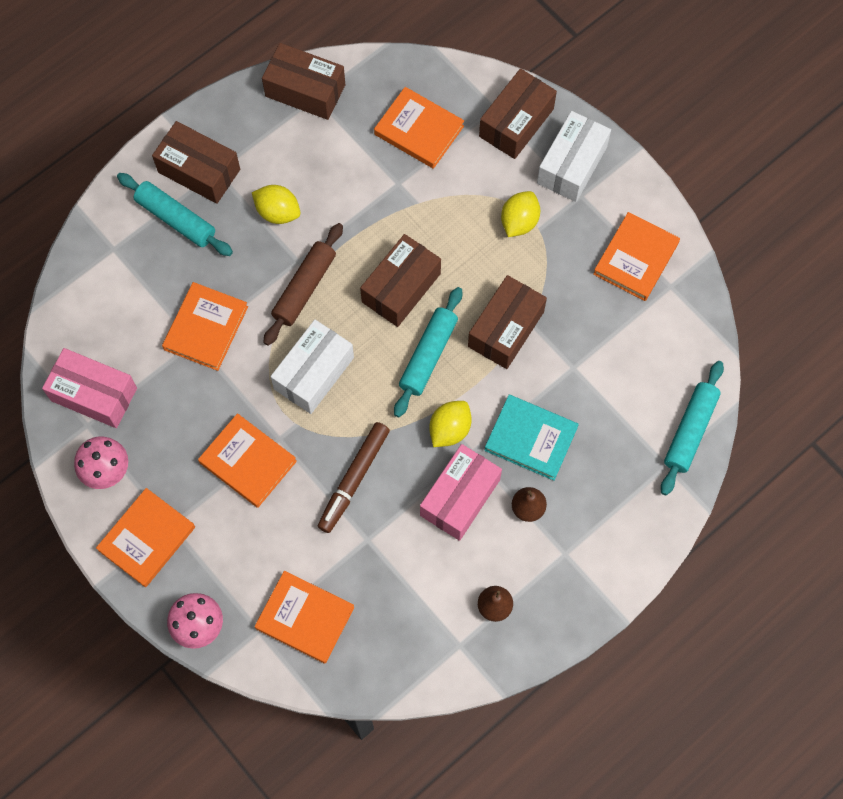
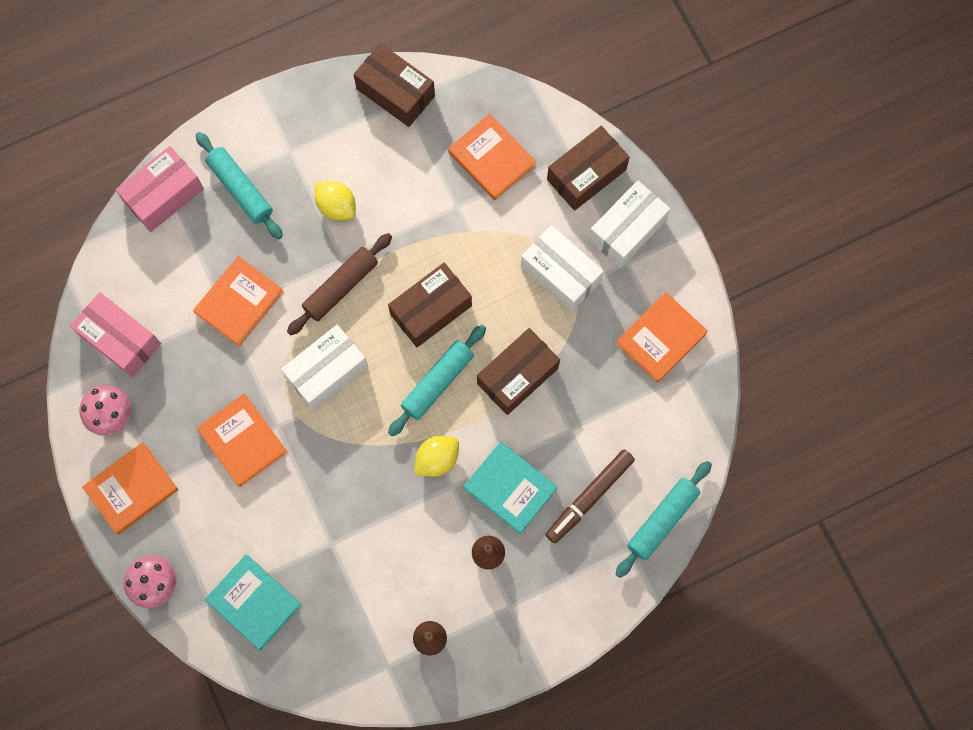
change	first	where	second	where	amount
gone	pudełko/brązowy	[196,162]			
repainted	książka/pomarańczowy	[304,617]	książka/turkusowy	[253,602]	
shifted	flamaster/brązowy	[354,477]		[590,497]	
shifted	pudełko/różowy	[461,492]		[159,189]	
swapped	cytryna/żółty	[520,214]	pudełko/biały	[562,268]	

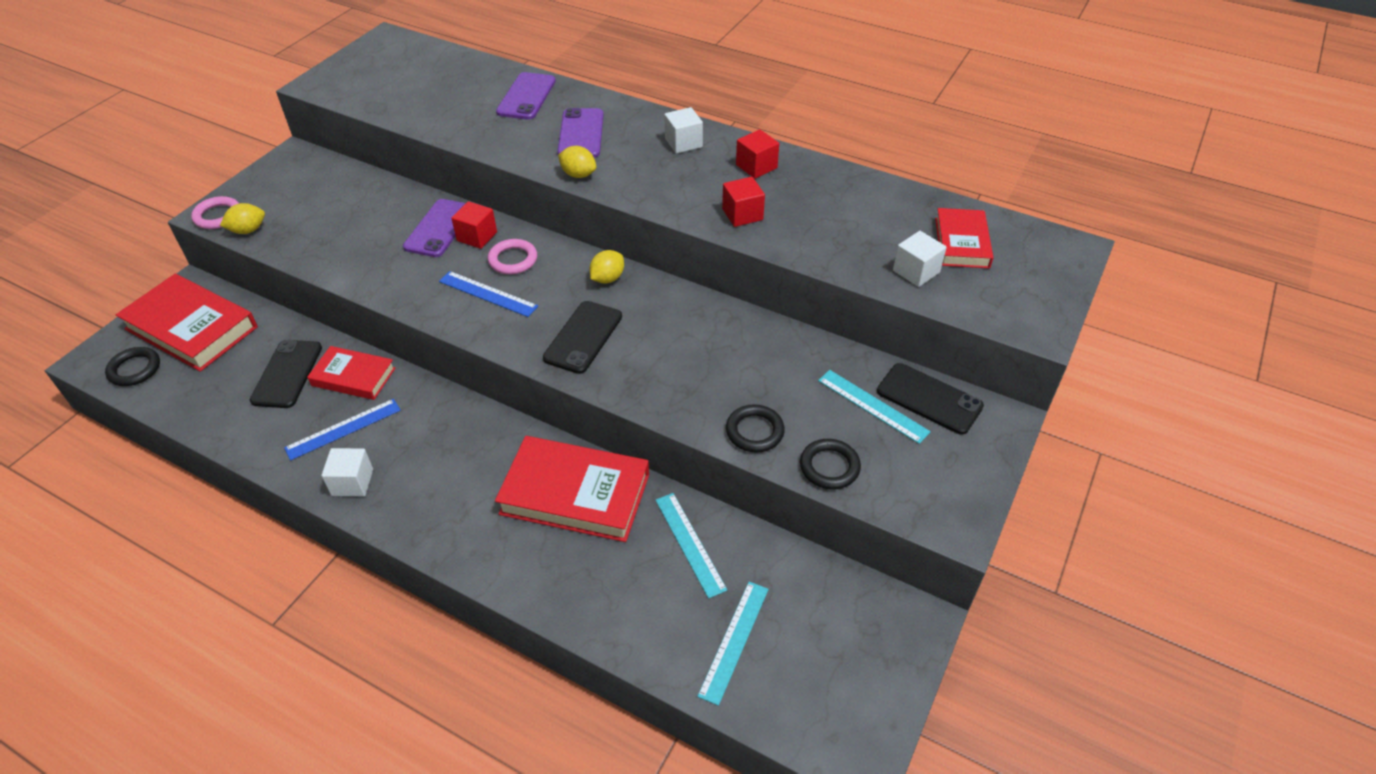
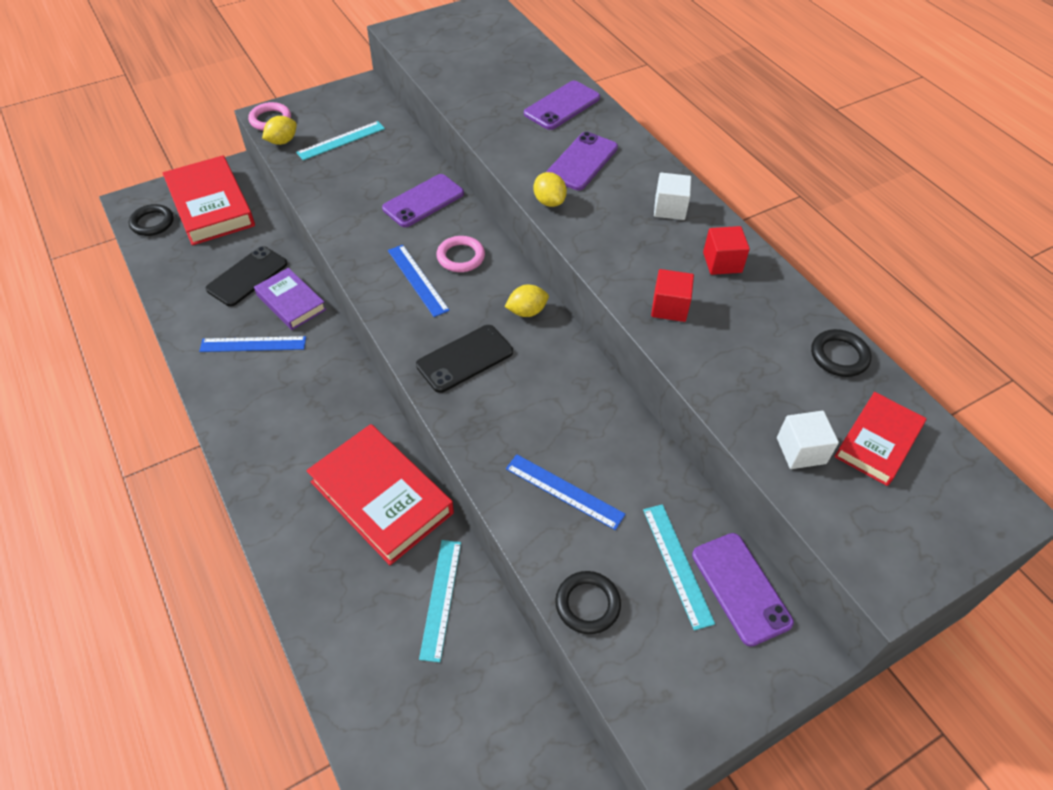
change	first	where	second	where	amount
rotated	cytryna/żółty	[242,218]		[279,130]	45 degrees counterclockwise
repainted	książka/czerwony	[351,373]	książka/fioletowy	[290,299]	
gone	sześcian/biały	[347,472]			
gone	sześcian/czerwony	[474,225]			
shifted	linijka/turkusowy	[733,644]		[340,140]	
shifted	pierścień/czarny	[755,428]		[841,353]	
repainted	telefon/czarny	[930,398]	telefon/fioletowy	[743,590]	
new			linijka/niebieski	[566,492]	

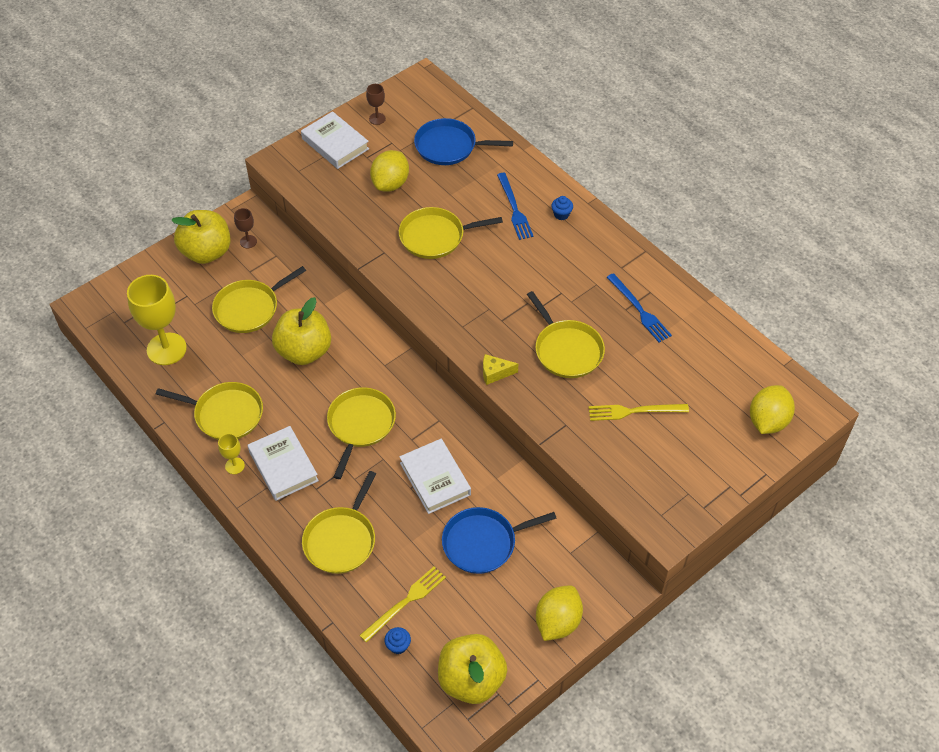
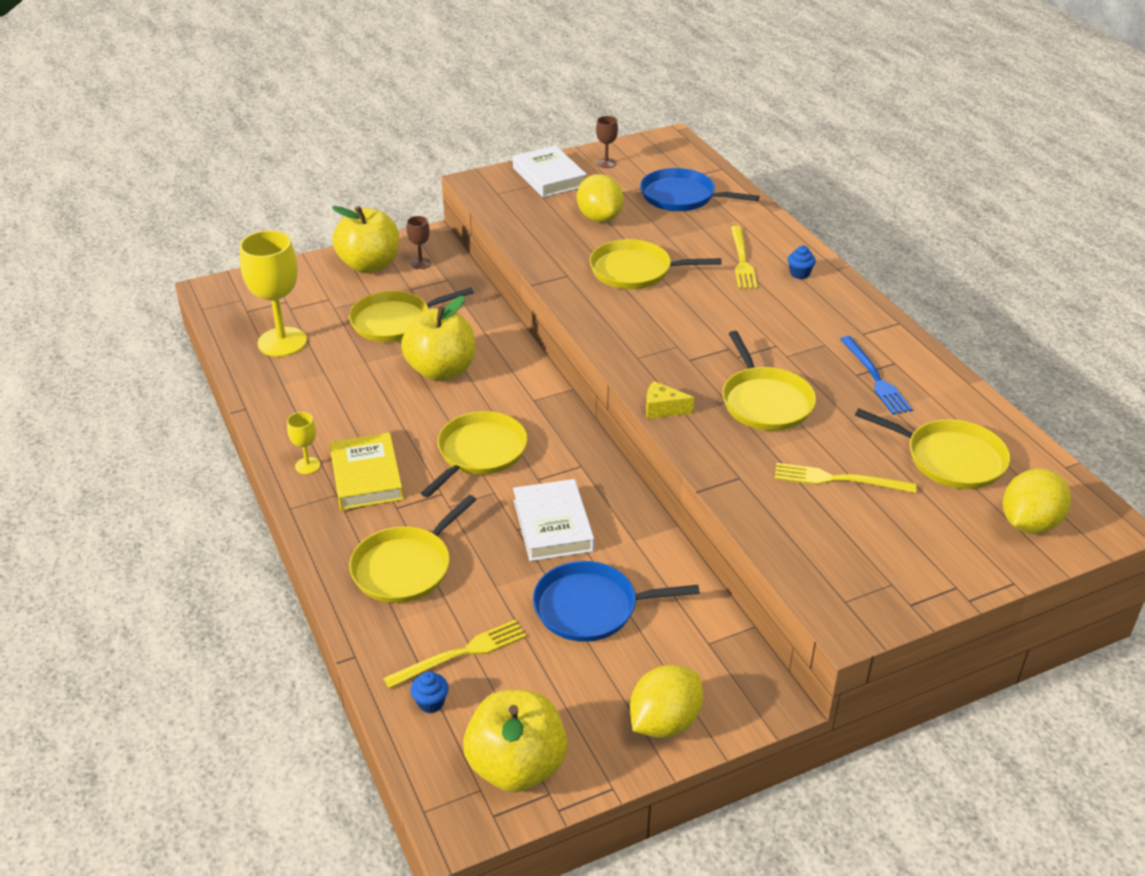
change	first	where	second	where	amount
shifted	patelnia/żółty	[209,411]		[932,448]	
repainted	książka/biały	[283,463]	książka/żółty	[366,471]	
rotated	cytryna/żółty	[389,171]		[600,198]	60 degrees counterclockwise
repainted	widelec/niebieski	[515,206]	widelec/żółty	[744,257]	

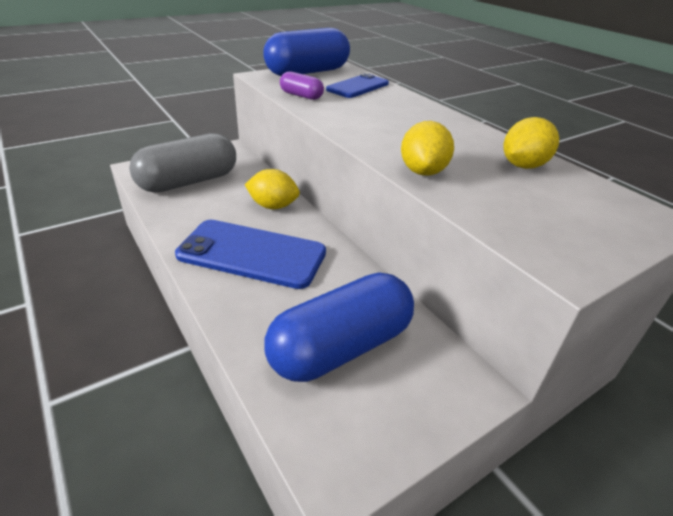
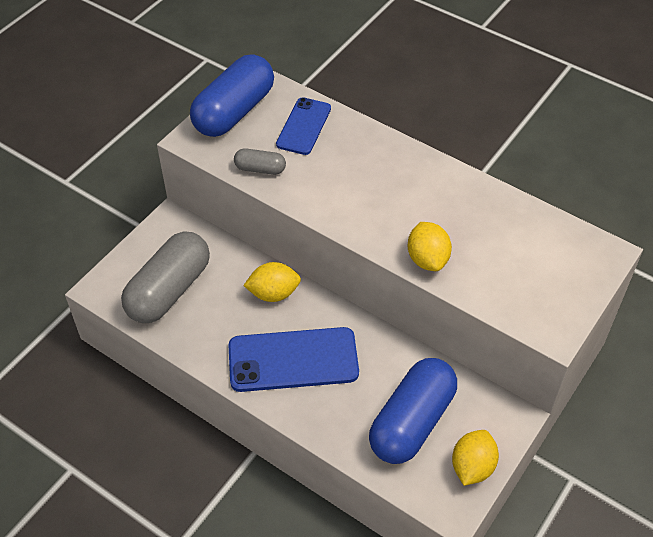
change	first	where	second	where	amount
repainted	kapsułka/fioletowy	[302,86]	kapsułka/szary	[260,162]	
shifted	cytryna/żółty	[531,143]		[475,458]	

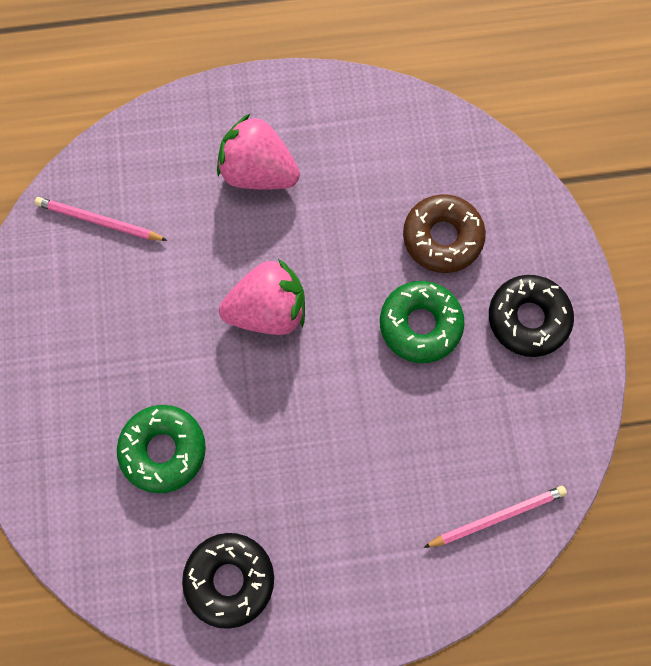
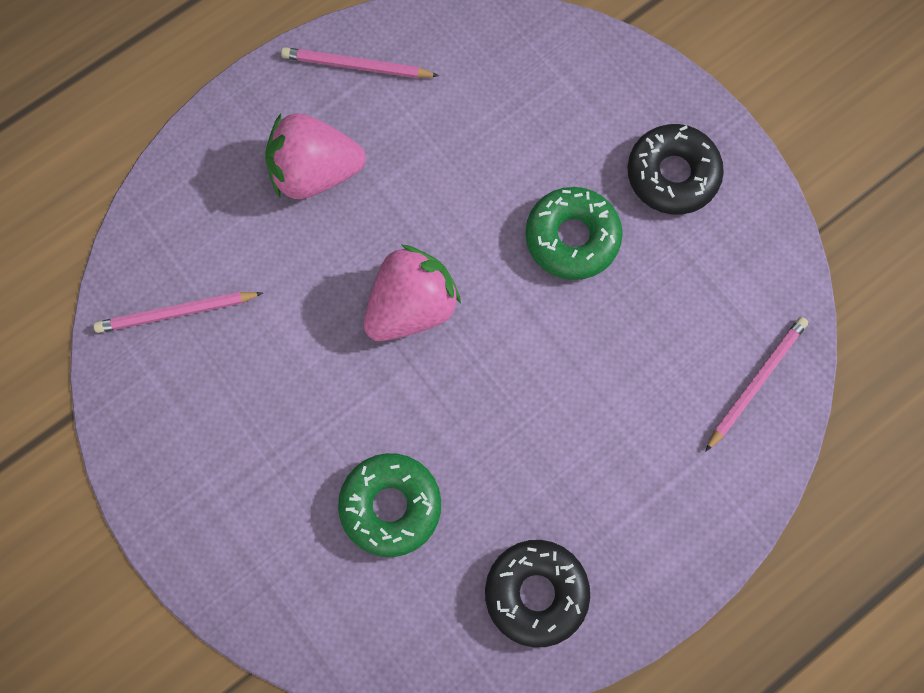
change	first	where	second	where	amount
gone	donut/brązowy	[444,233]			
new			ołówek/różowy	[360,62]	

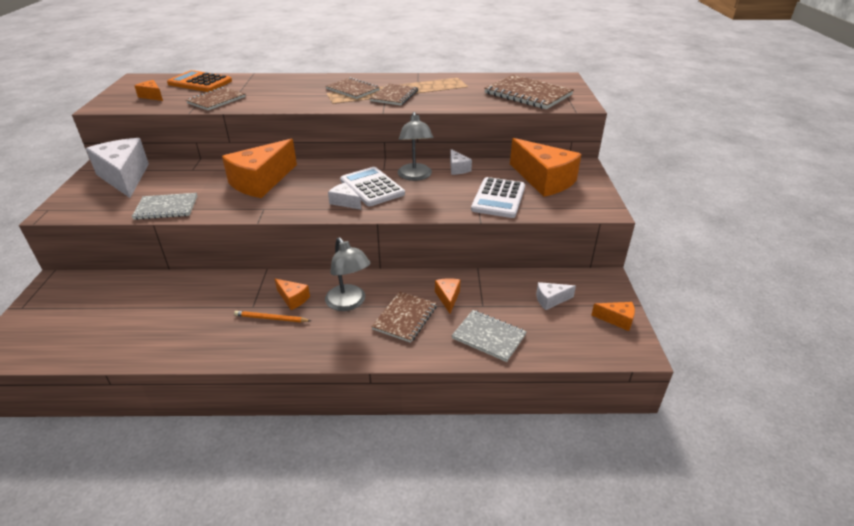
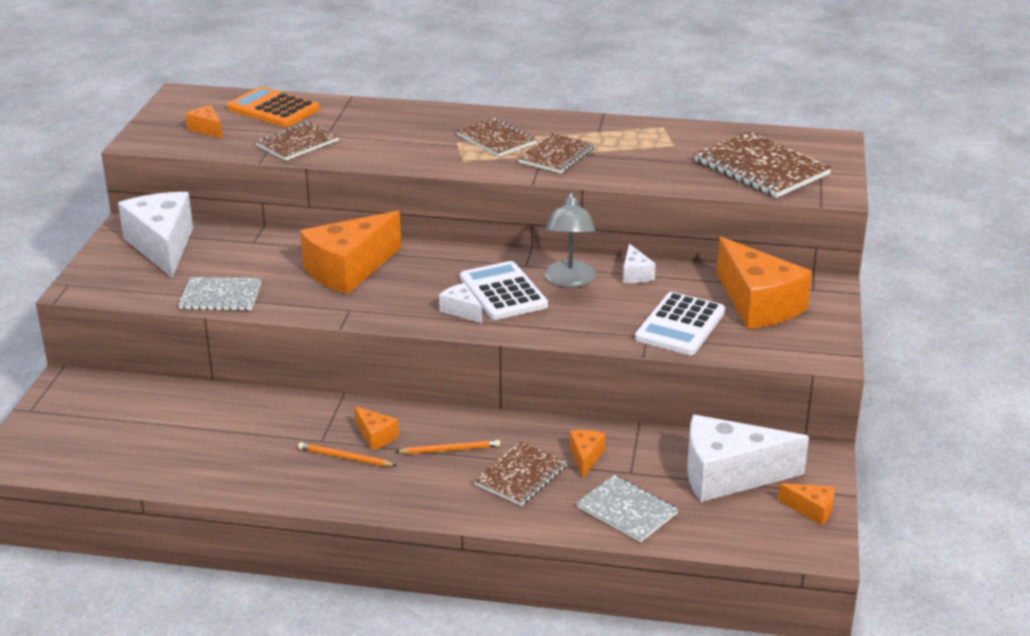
change	first	where	second	where	amount
swapped	lampka/szary	[348,274]	ołówek/pomarańczowy	[447,447]	
scaled	ser/biały	[556,296]		[748,458]	x2.23

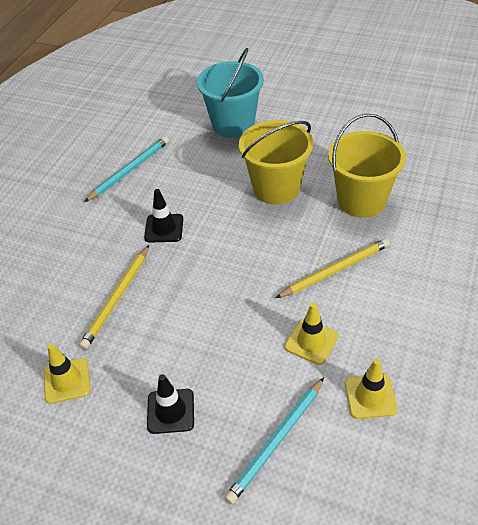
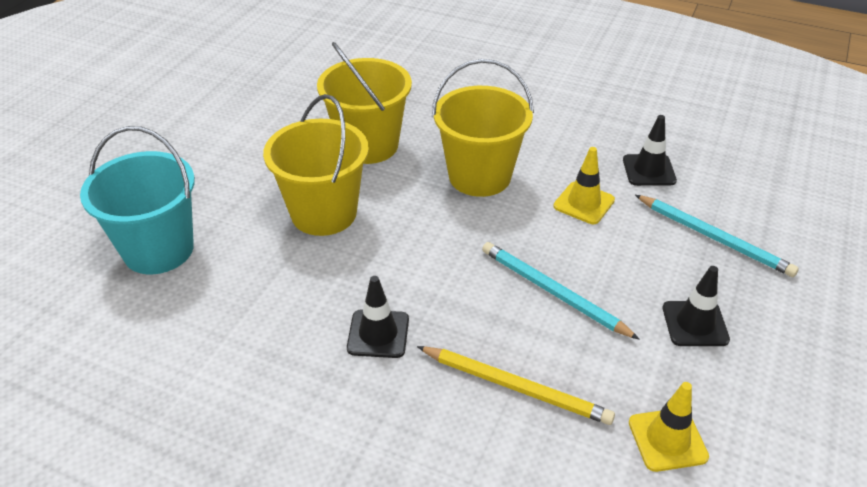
change	first	where	second	where	amount
shifted	ołówek/turkusowy	[126,169]		[561,291]	
swapped	ołówek/żółty	[332,268]	wiadro/żółty	[483,128]	
repainted	pachołek/żółty	[371,388]	pachołek/czarny	[650,150]	

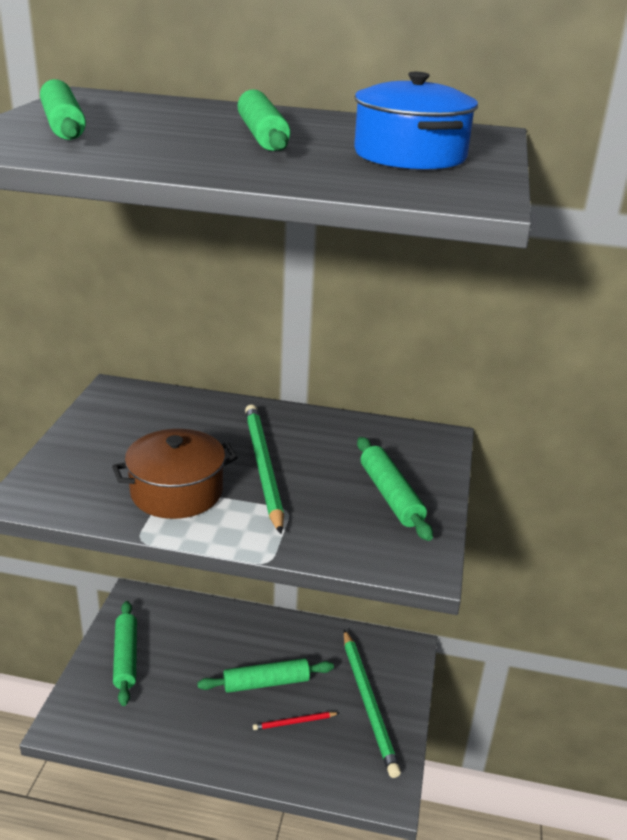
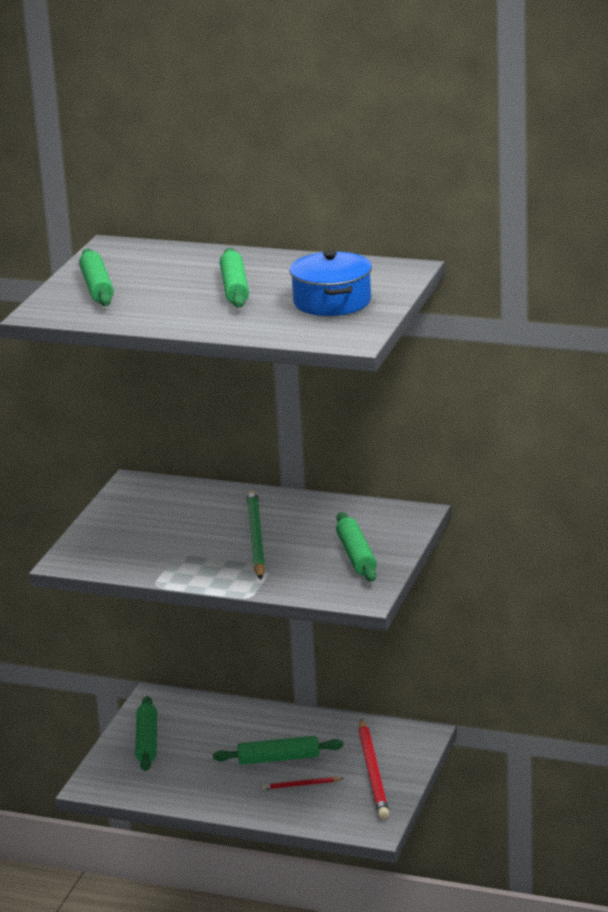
change	first	where	second	where	amount
gone	garnek/brązowy	[175,474]			
repainted	ołówek/zielony	[372,703]	ołówek/czerwony	[373,769]	

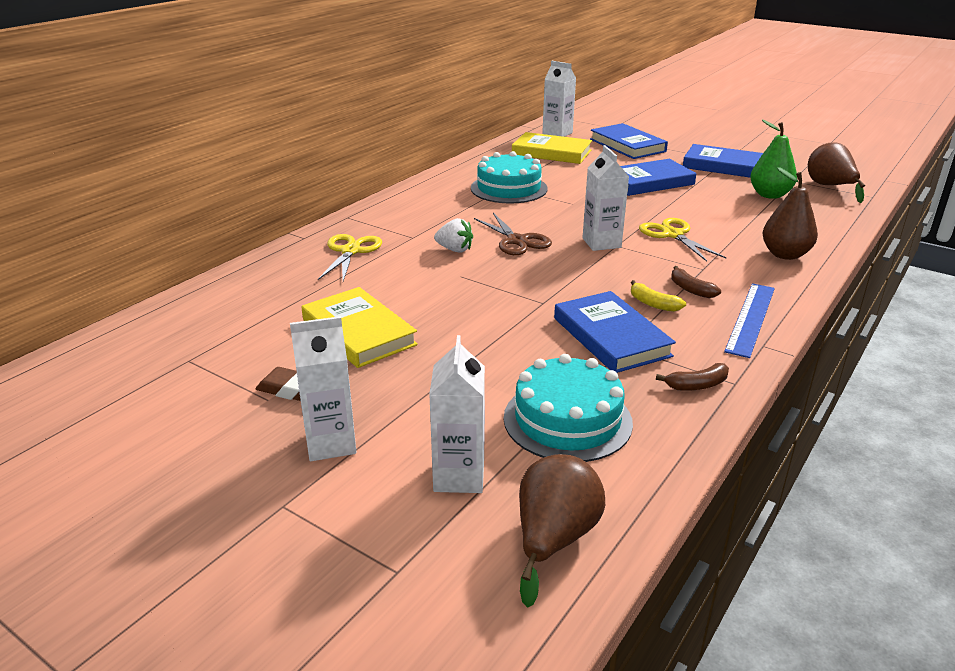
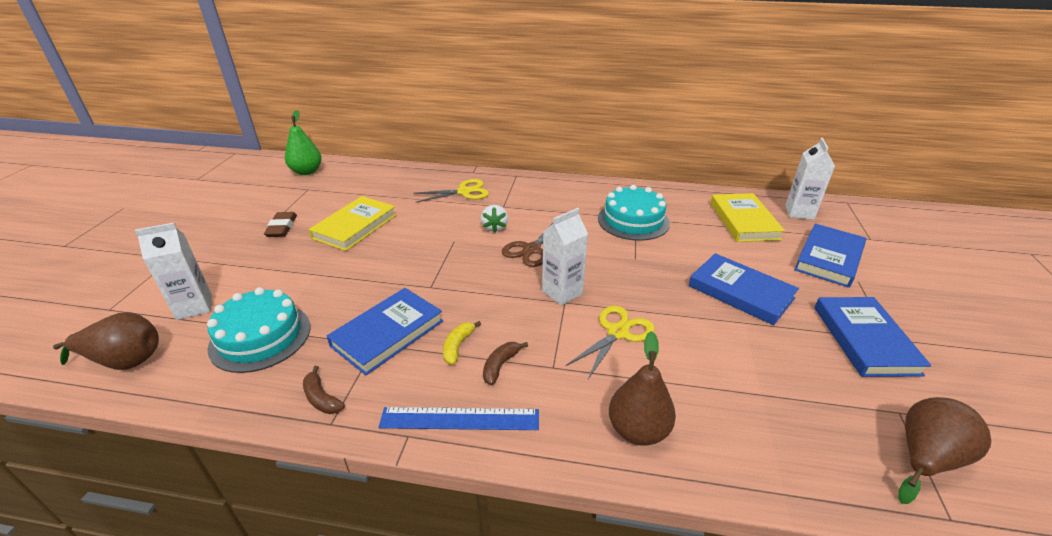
change	first	where	second	where	amount
gone	karton mleka/biały	[323,388]			
shifted	gruszka/zielony	[773,159]		[303,142]	

